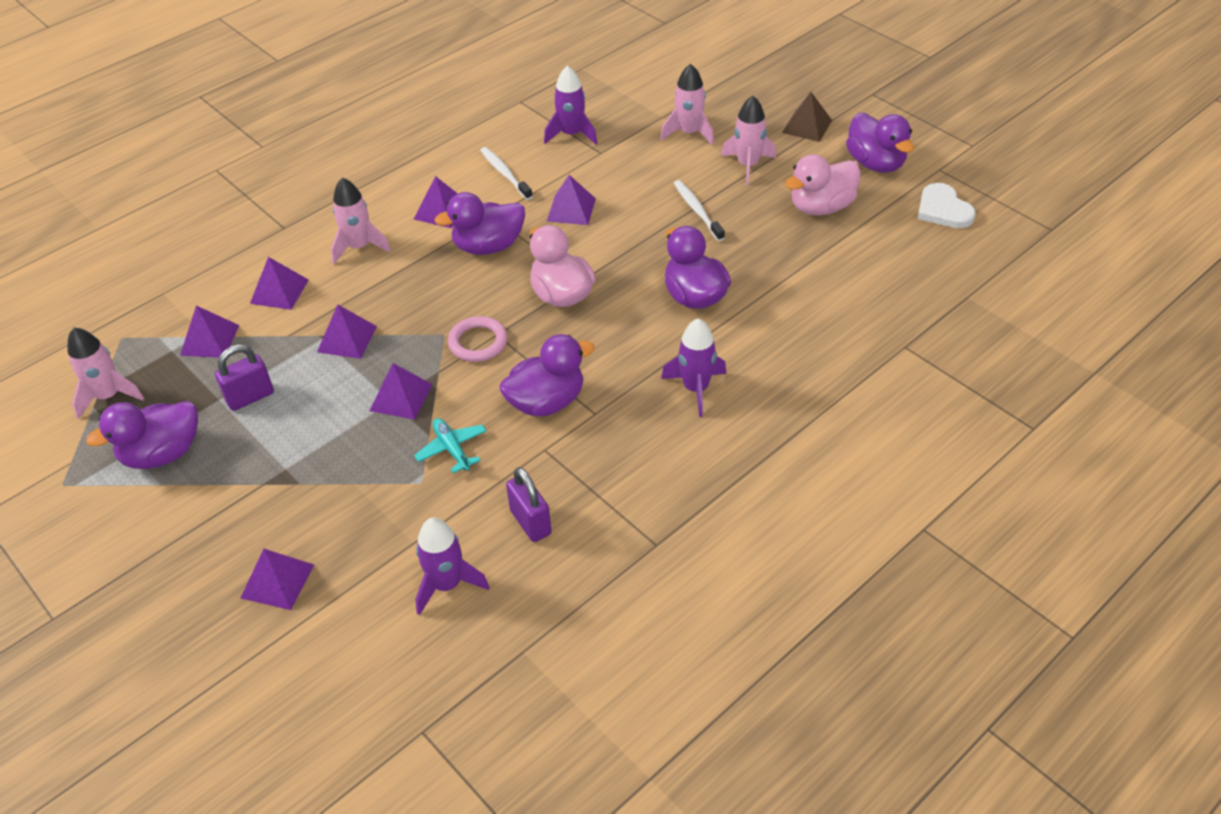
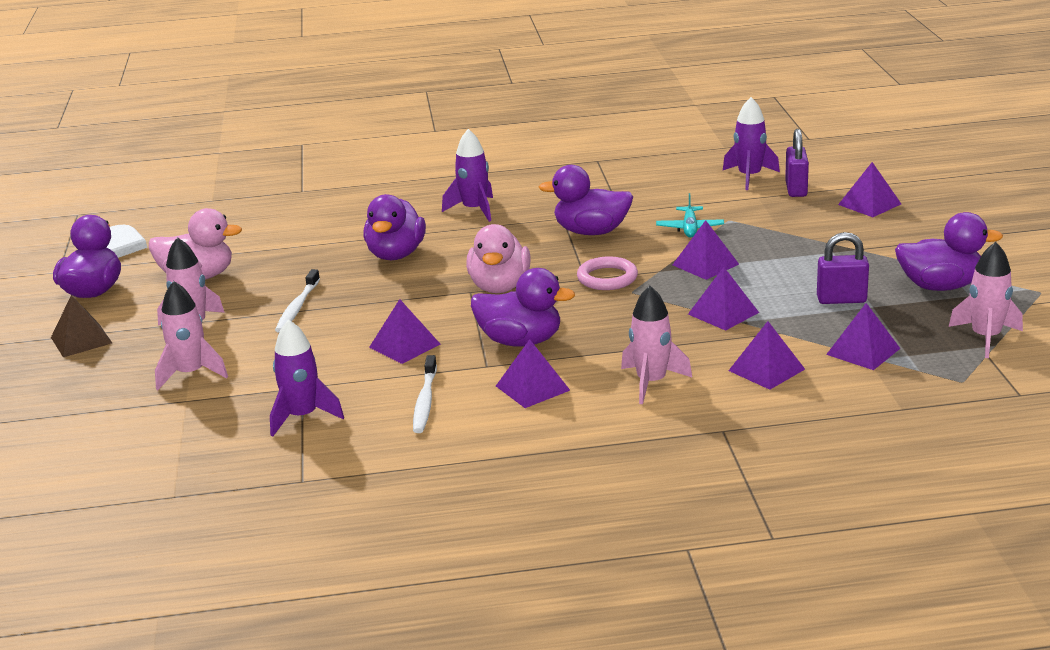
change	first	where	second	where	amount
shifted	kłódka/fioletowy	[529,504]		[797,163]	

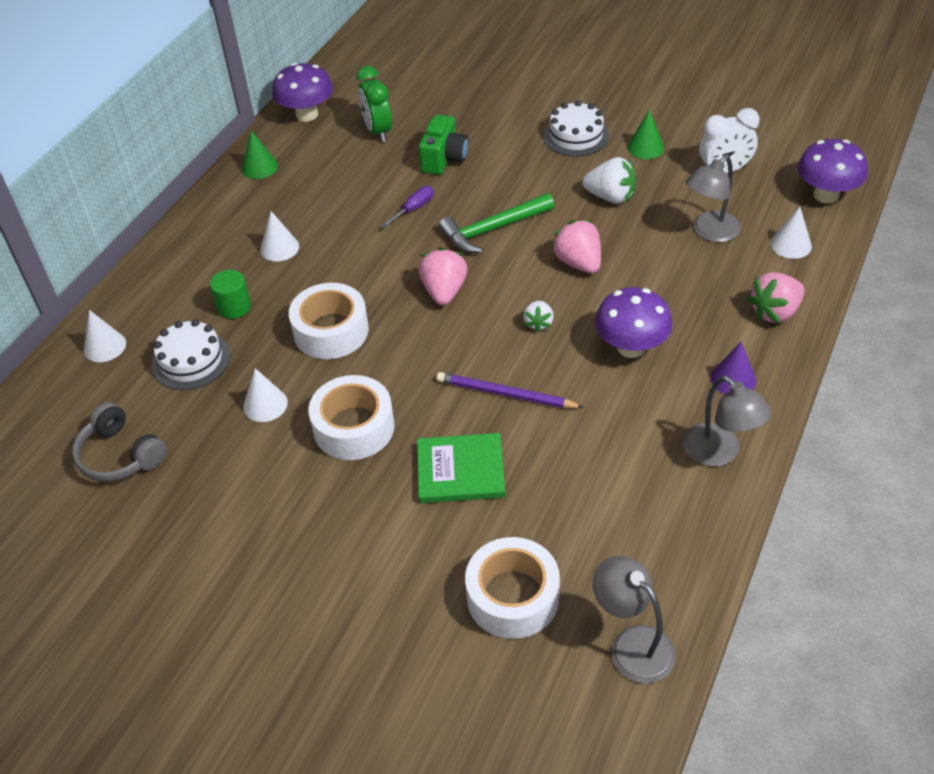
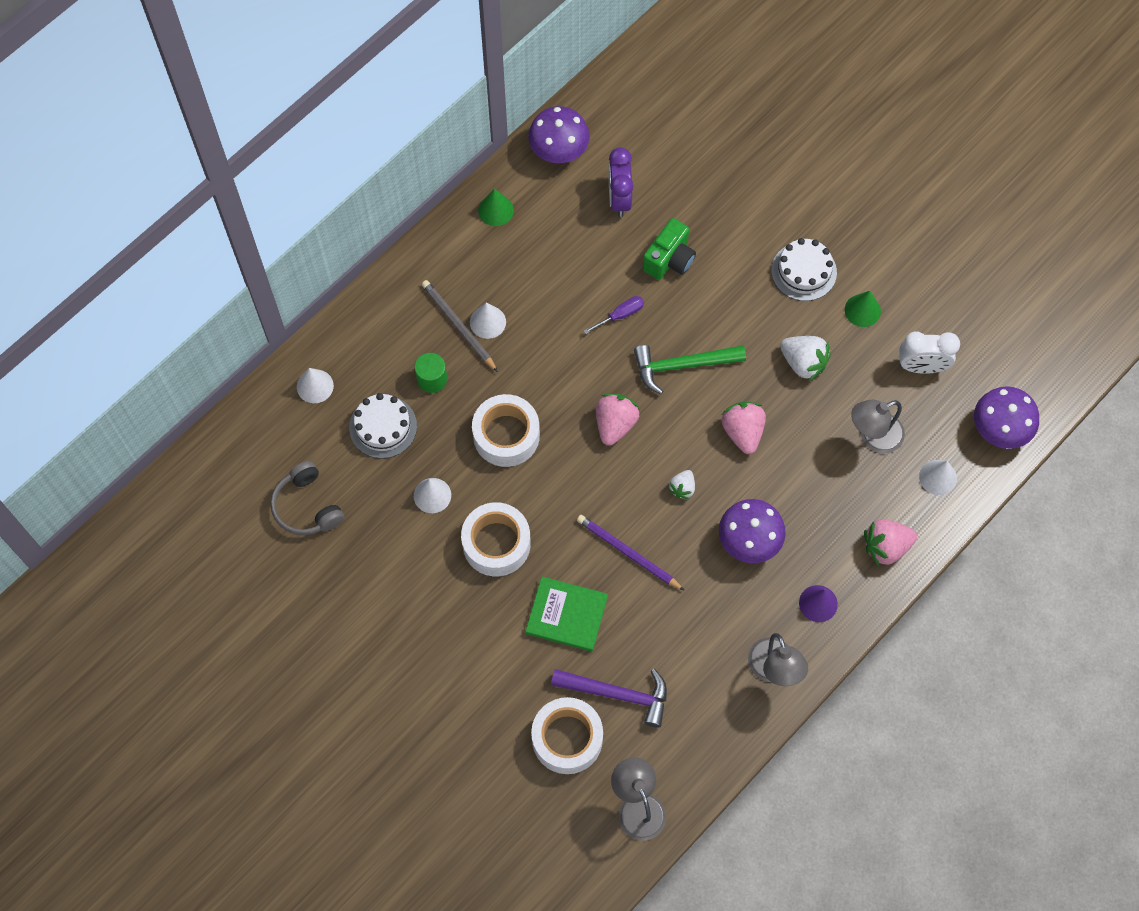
change	first	where	second	where	amount
repainted	budzik/zielony	[374,104]	budzik/fioletowy	[621,182]	
new			ołówek/szary	[460,326]	
new			młotek/fioletowy	[609,698]	

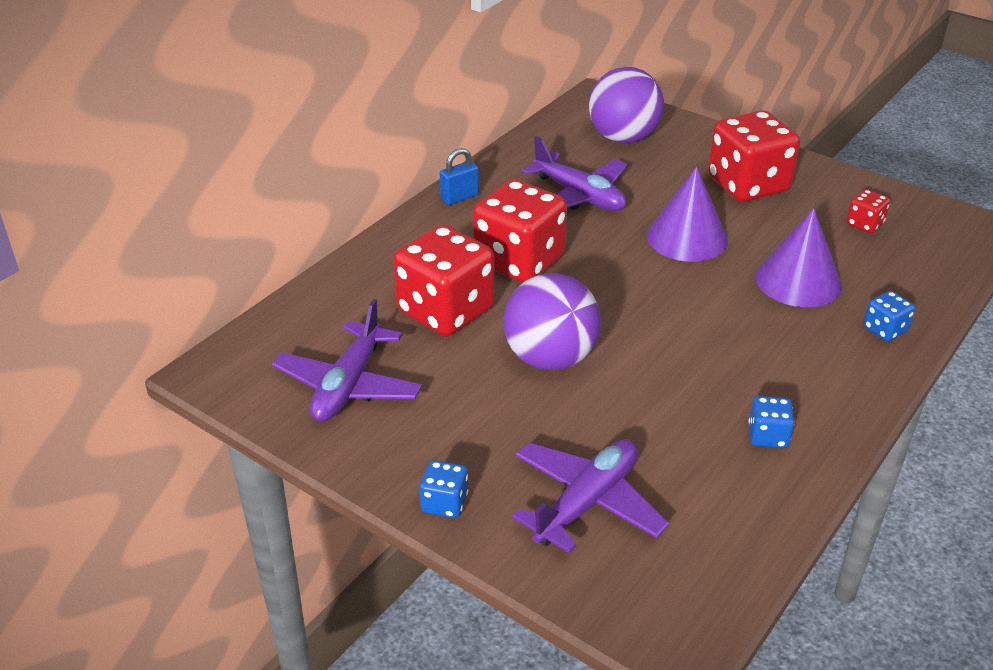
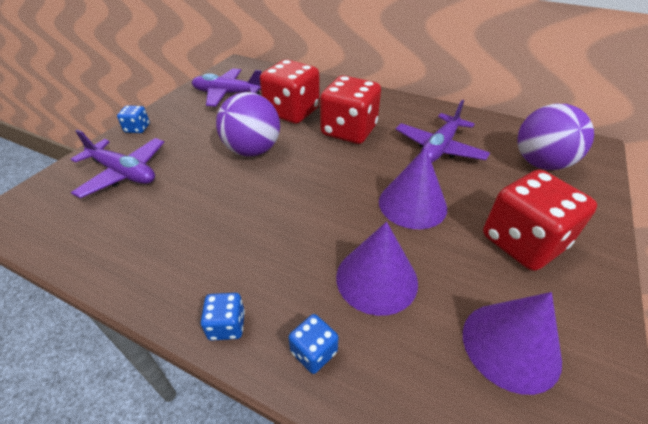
change	first	where	second	where	amount
gone	kłódka/niebieski	[459,176]			
shifted	kostka do gry/niebieski	[772,422]		[223,317]	
swapped	kostka do gry/czerwony	[868,211]	stożek/fioletowy	[512,343]	

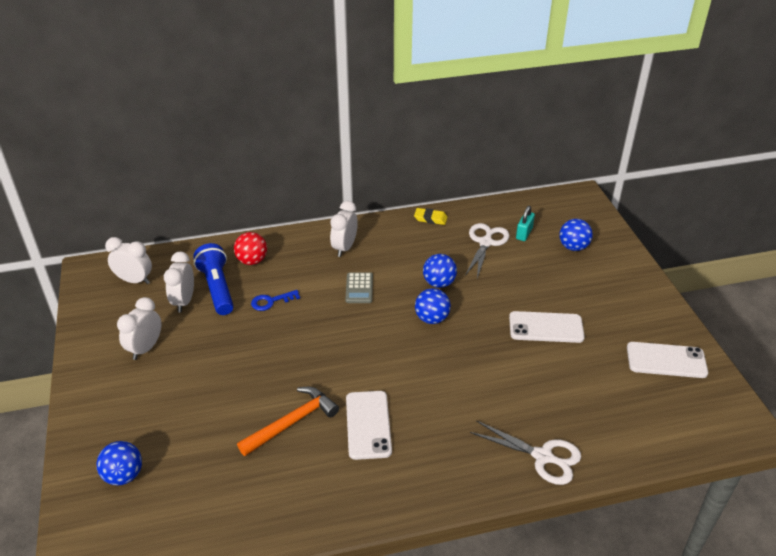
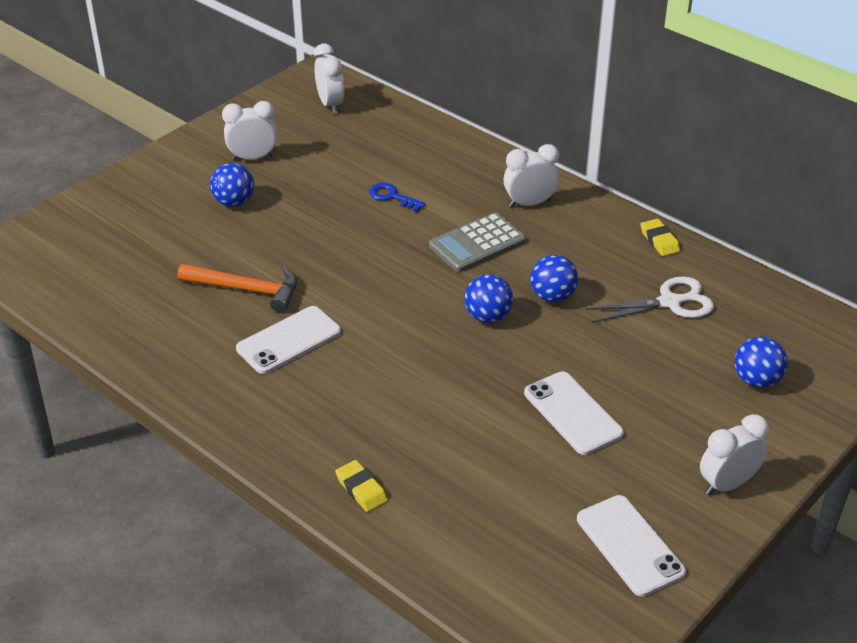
change	first	where	second	where	amount
shifted	piłka/niebieski	[119,463]		[232,185]	
shifted	budzik/biały	[179,282]		[734,454]	
gone	latarka/niebieski	[213,279]			
gone	piłka/czerwony	[250,248]			
scaled	kalkulator/szary	[359,287]		[477,242]	x1.52
swapped	nożyczki/biały	[525,452]	gumka do mazania/żółty	[361,486]	
gone	kłódka/turkusowy	[525,223]			

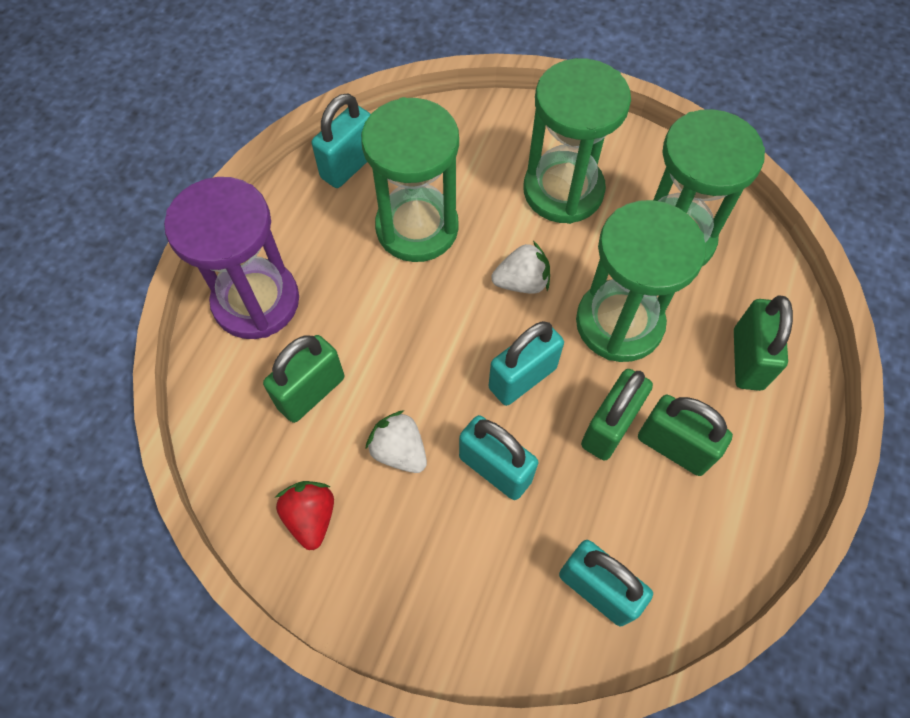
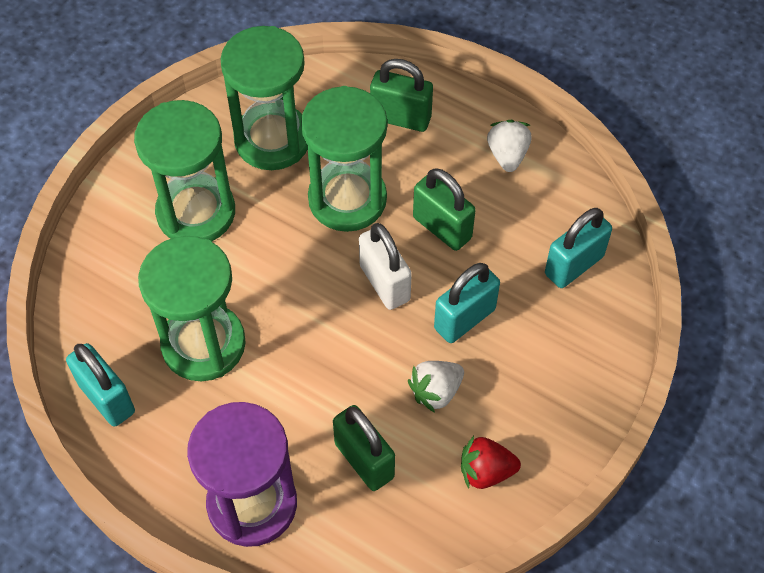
change	first	where	second	where	amount
repainted	kłódka/turkusowy	[526,363]	kłódka/biały	[385,266]	
shifted	truskawka/biały	[521,267]		[509,146]	
gone	kłódka/zielony	[685,435]			

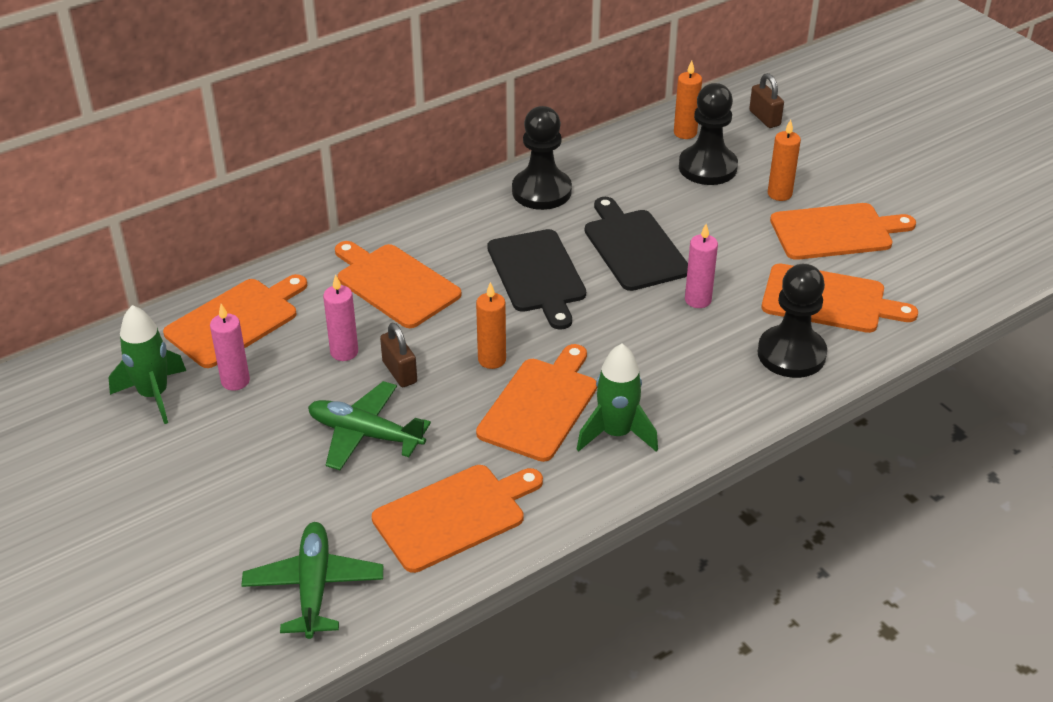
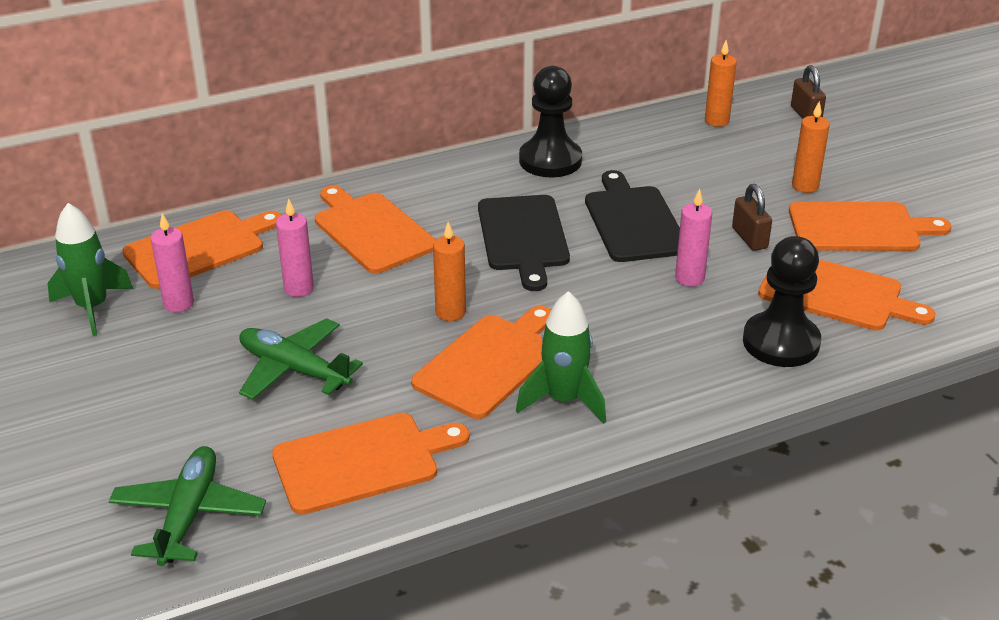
change	first	where	second	where	amount
shifted	kłódka/brązowy	[398,355]		[752,217]	
gone	pionek/czarny	[708,134]			

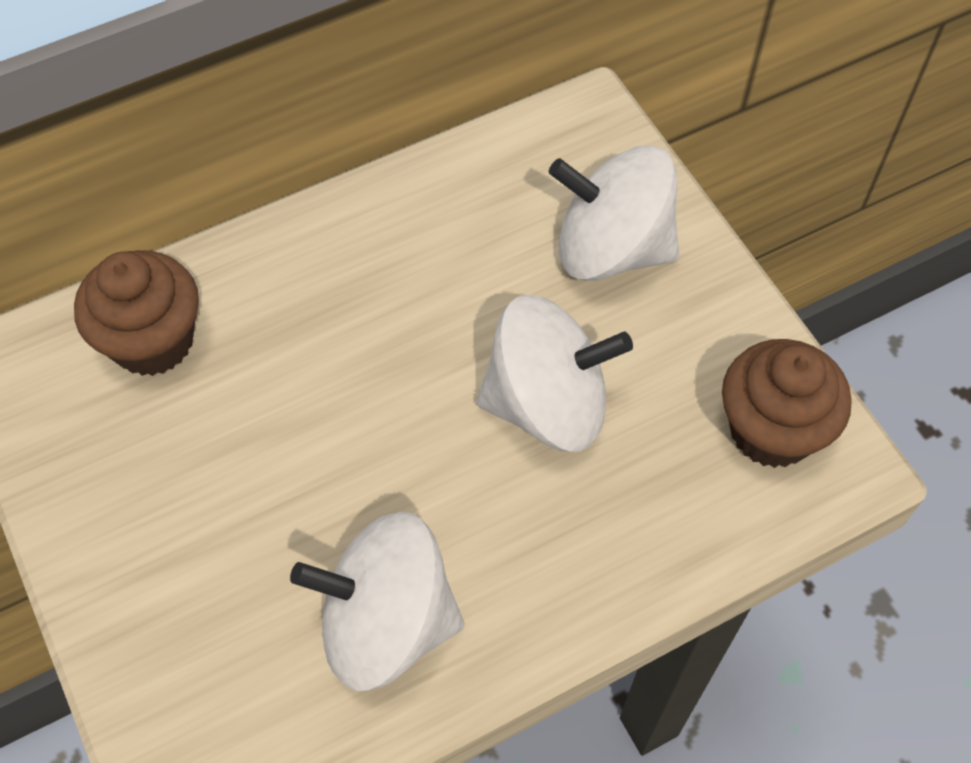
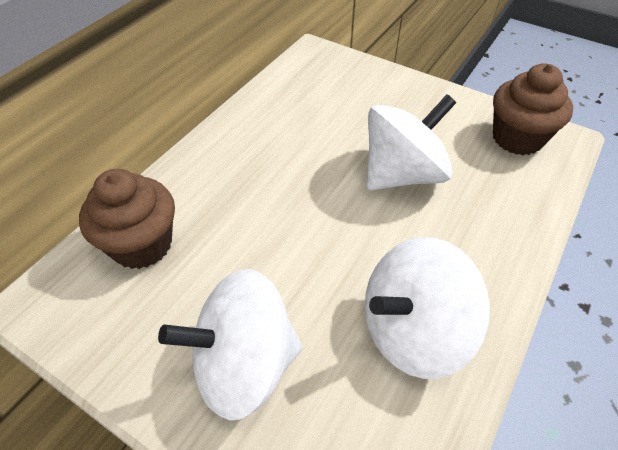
change	first	where	second	where	amount
shifted	bączek/biały	[614,213]		[230,344]	

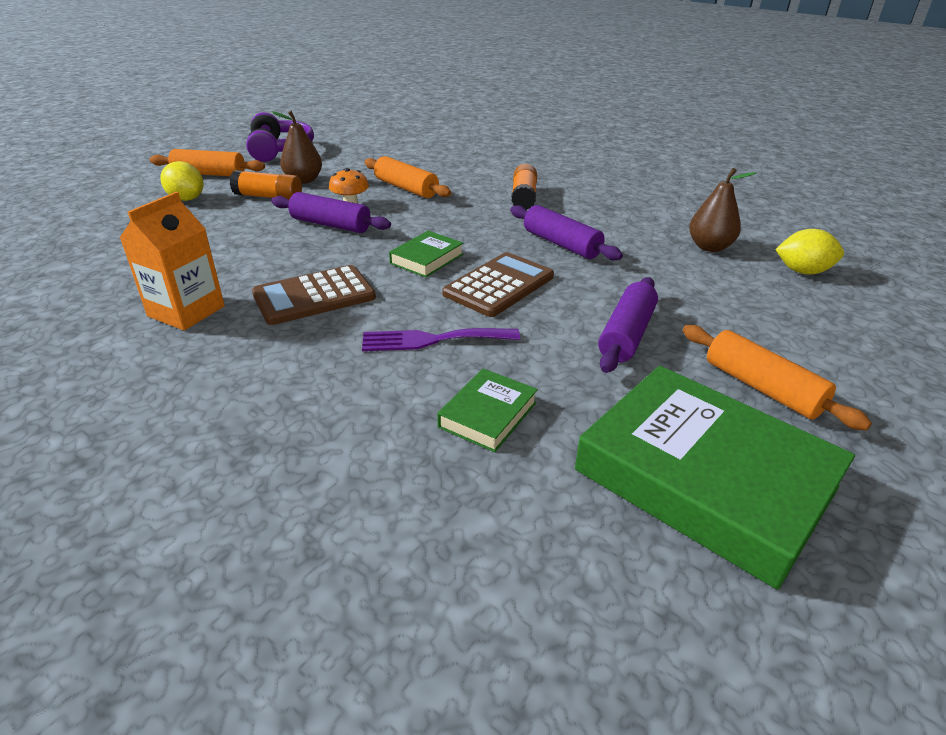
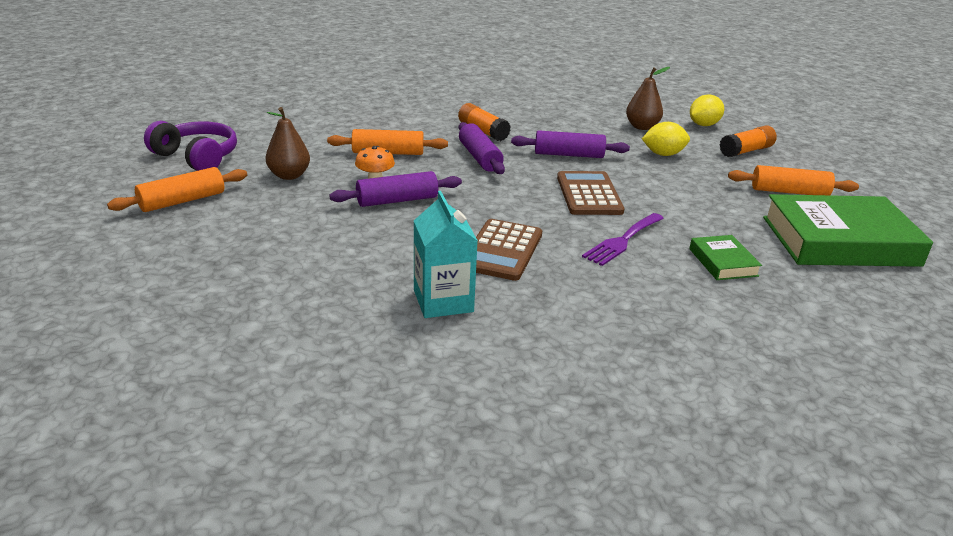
change	first	where	second	where	amount
repainted	karton mleka/pomarańczowy	[172,261]	karton mleka/turkusowy	[446,254]	
shifted	cytryna/żółty	[182,181]		[666,139]	
shifted	klej w sztyfcie/pomarańczowy	[266,185]		[748,141]	
gone	książka/zielony	[426,254]			
shifted	wałek do ciasta/fioletowy	[628,325]		[482,148]	

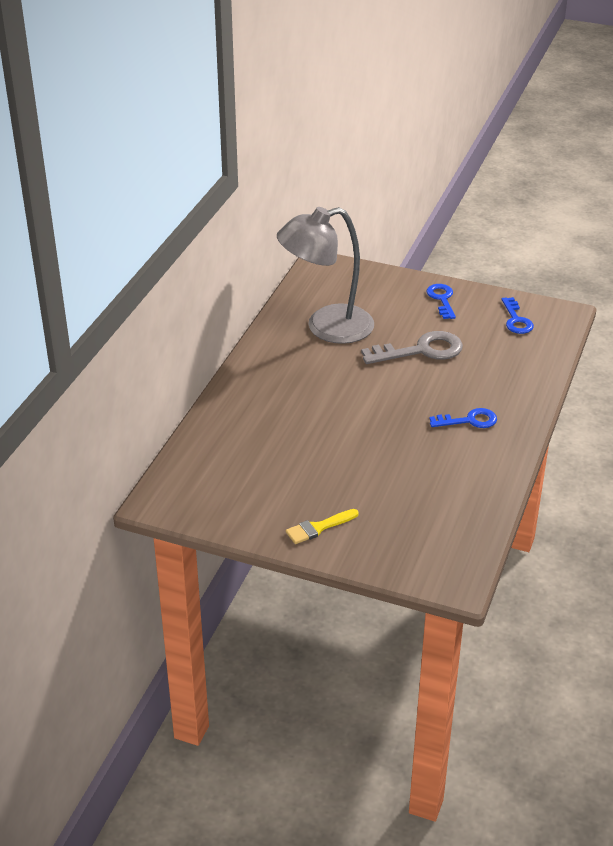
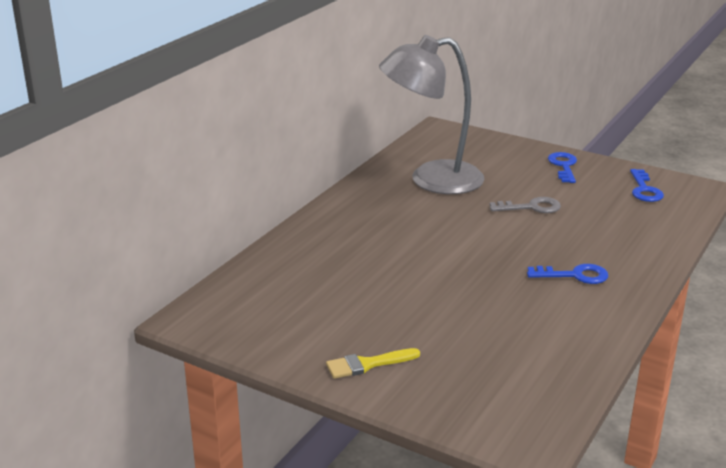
change	first	where	second	where	amount
scaled	klucz/szary	[412,347]		[525,205]	x0.62

